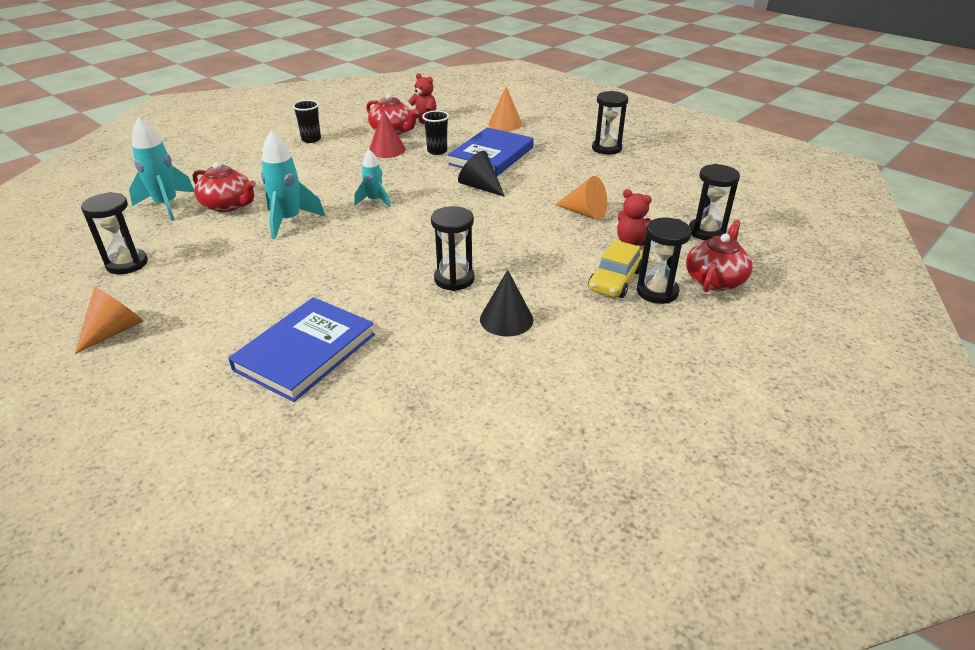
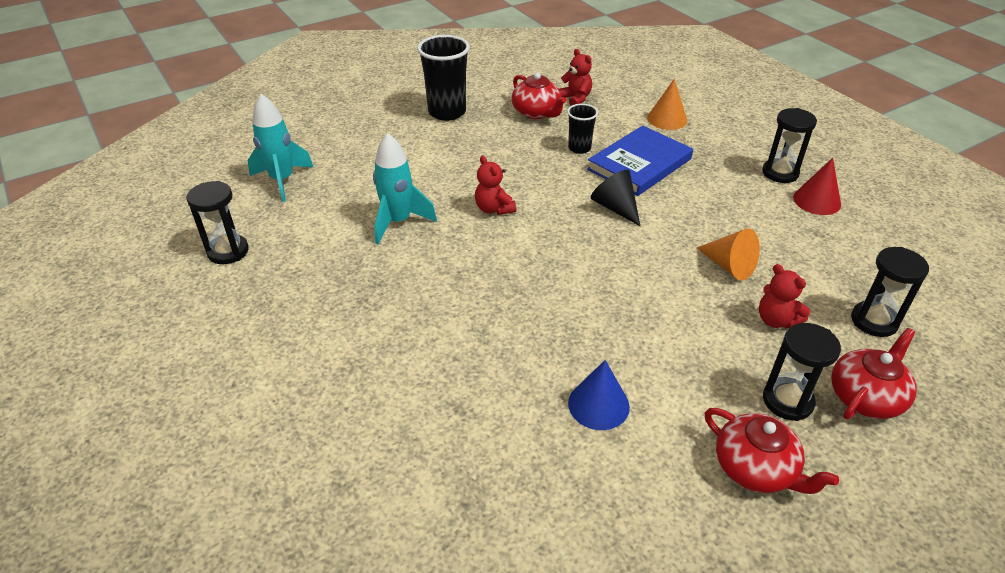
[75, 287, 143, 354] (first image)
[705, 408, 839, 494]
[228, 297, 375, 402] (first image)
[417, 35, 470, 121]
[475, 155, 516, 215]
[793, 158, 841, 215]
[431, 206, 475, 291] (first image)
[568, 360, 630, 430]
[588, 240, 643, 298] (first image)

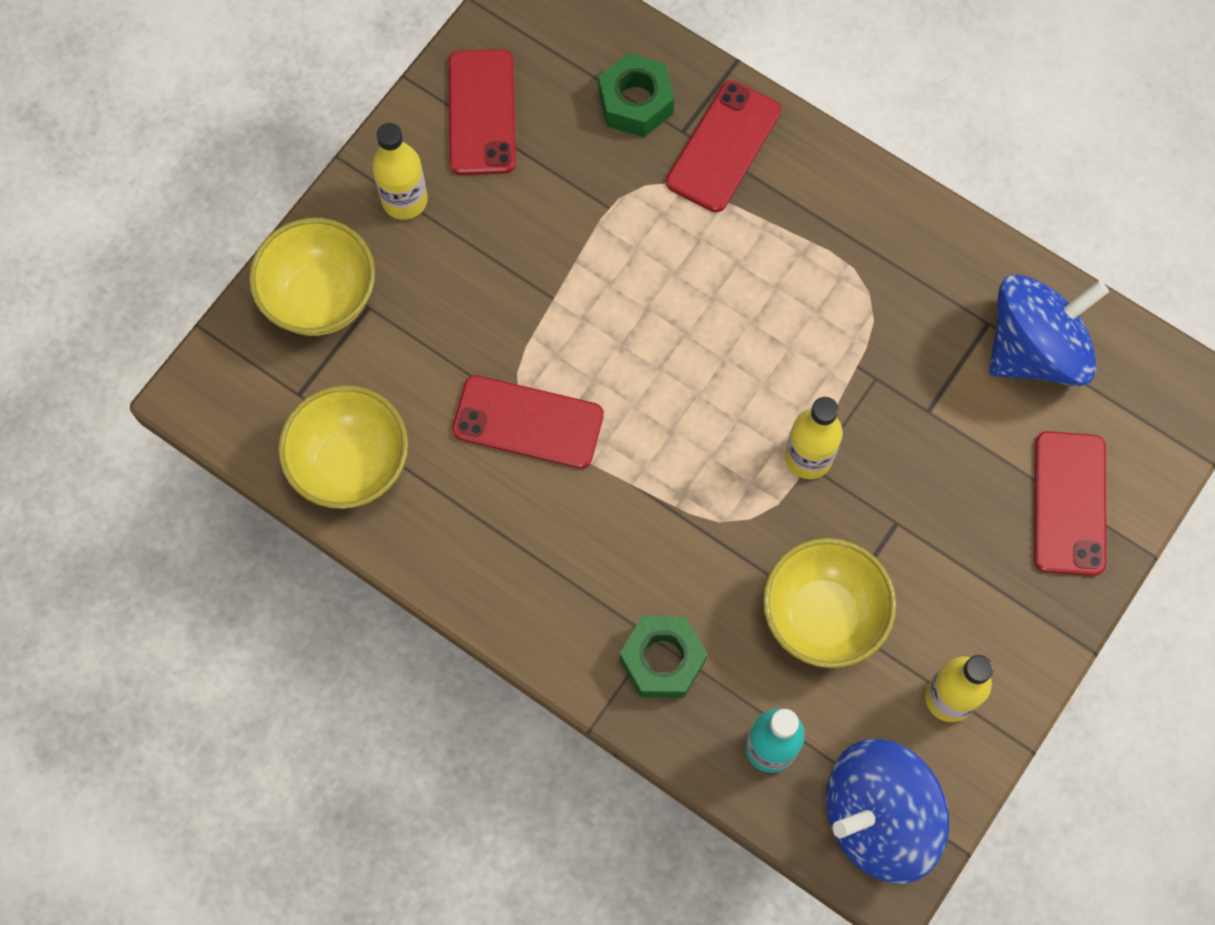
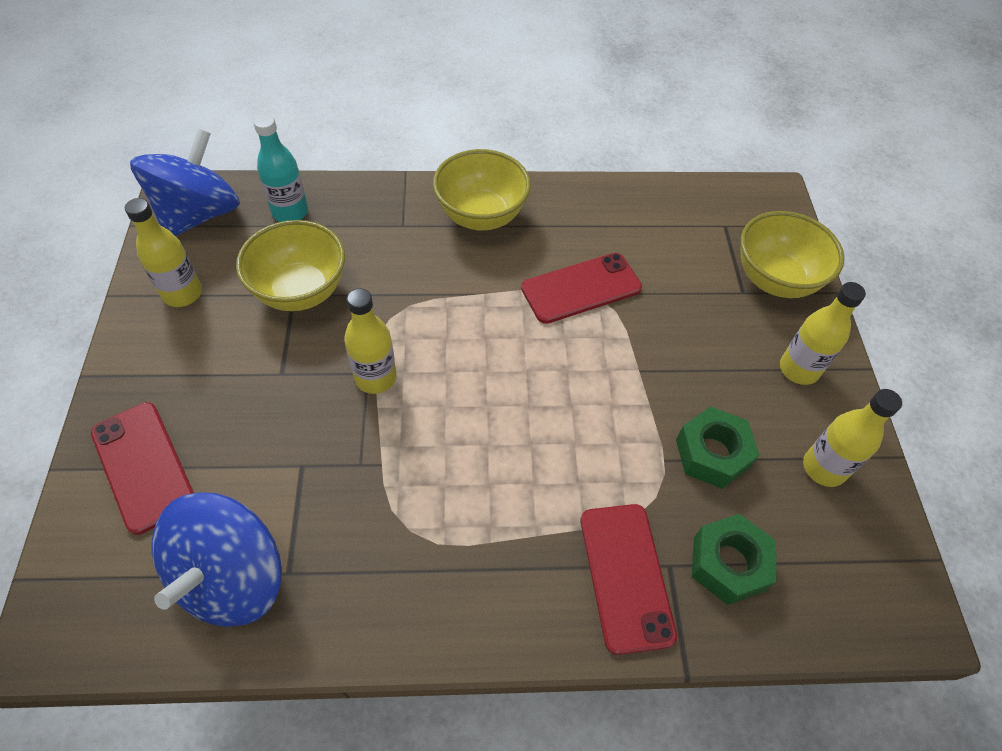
[433, 149, 531, 230]
[803, 389, 902, 487]
[676, 406, 759, 489]

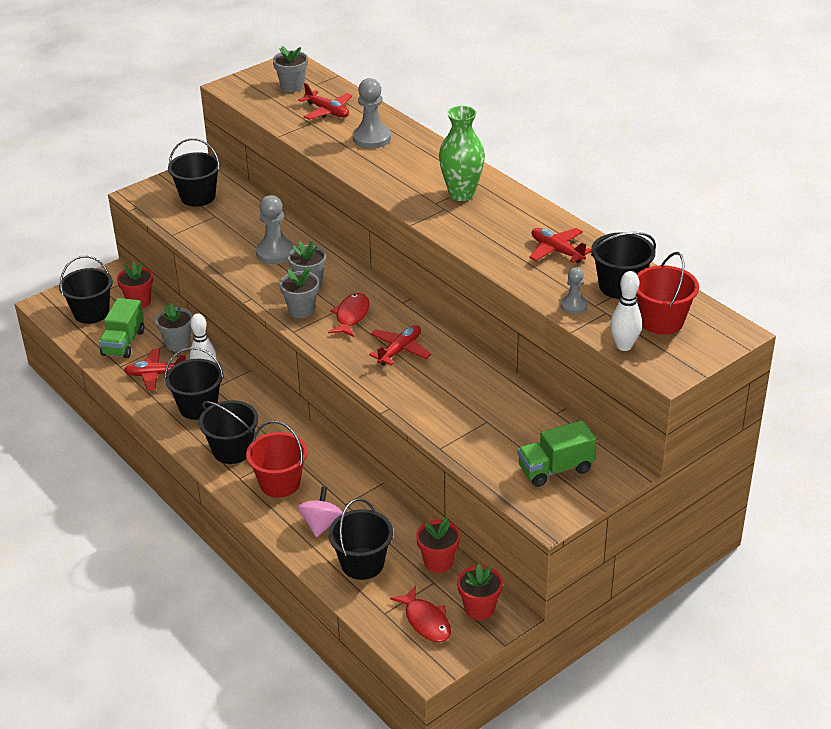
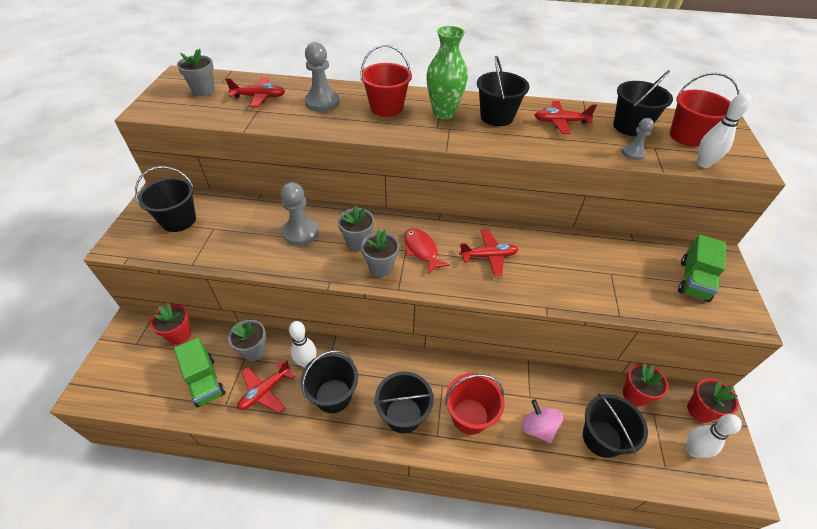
[477, 56, 529, 126]
[459, 230, 519, 276]
[686, 414, 742, 458]
[360, 45, 412, 117]

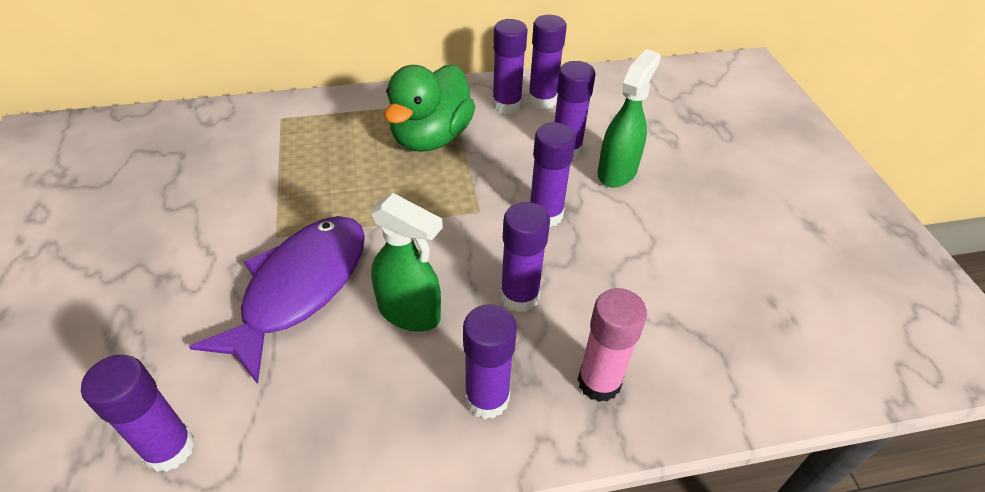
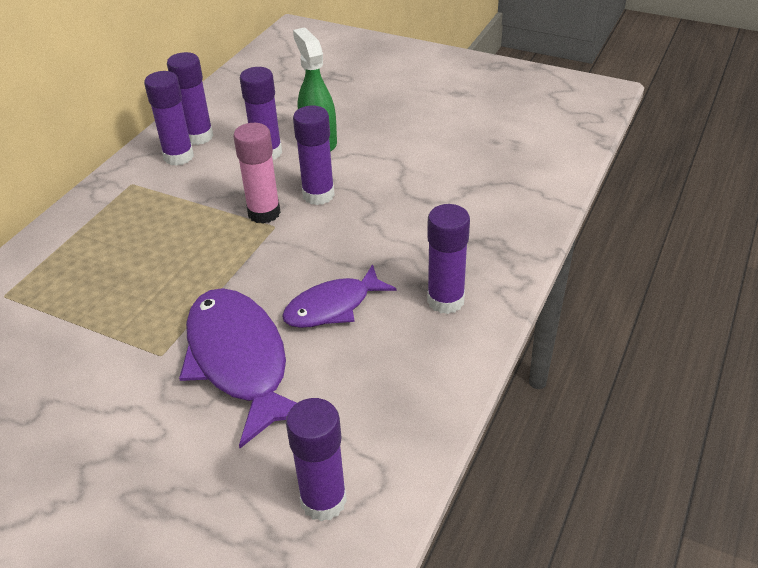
[282, 264, 396, 328]
[384, 64, 475, 152] (first image)
[500, 202, 550, 312] (first image)
[233, 123, 281, 224]

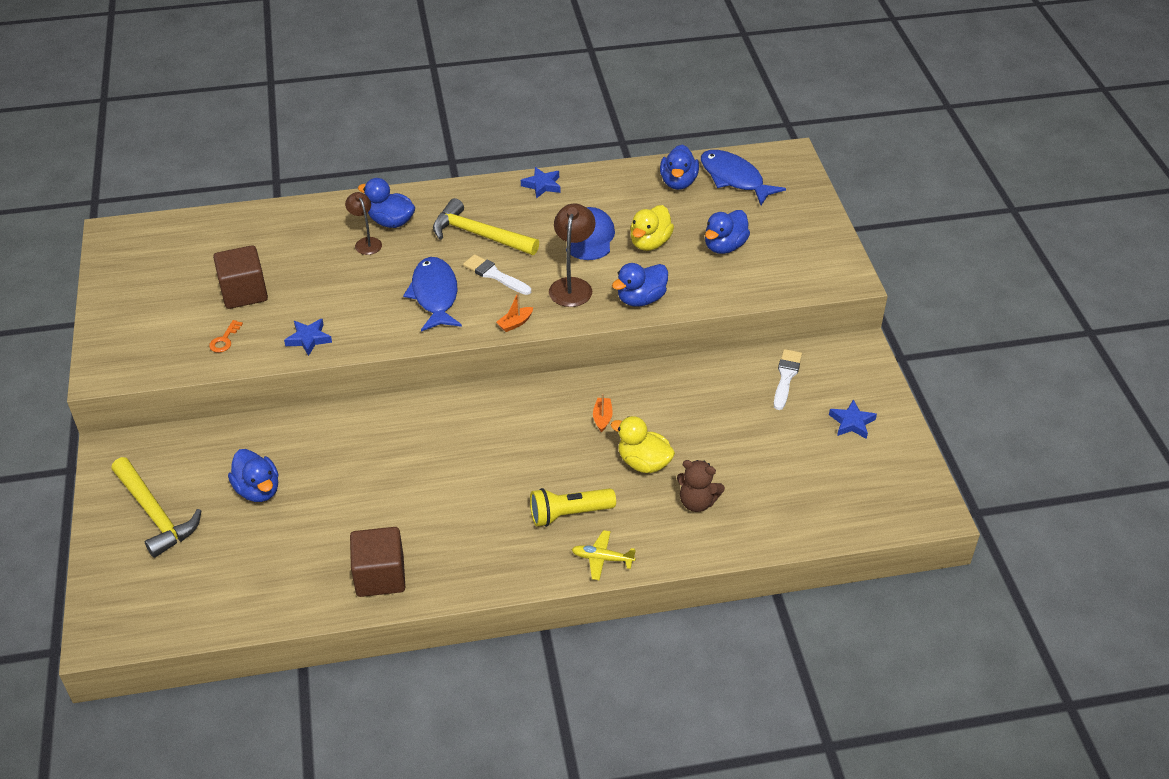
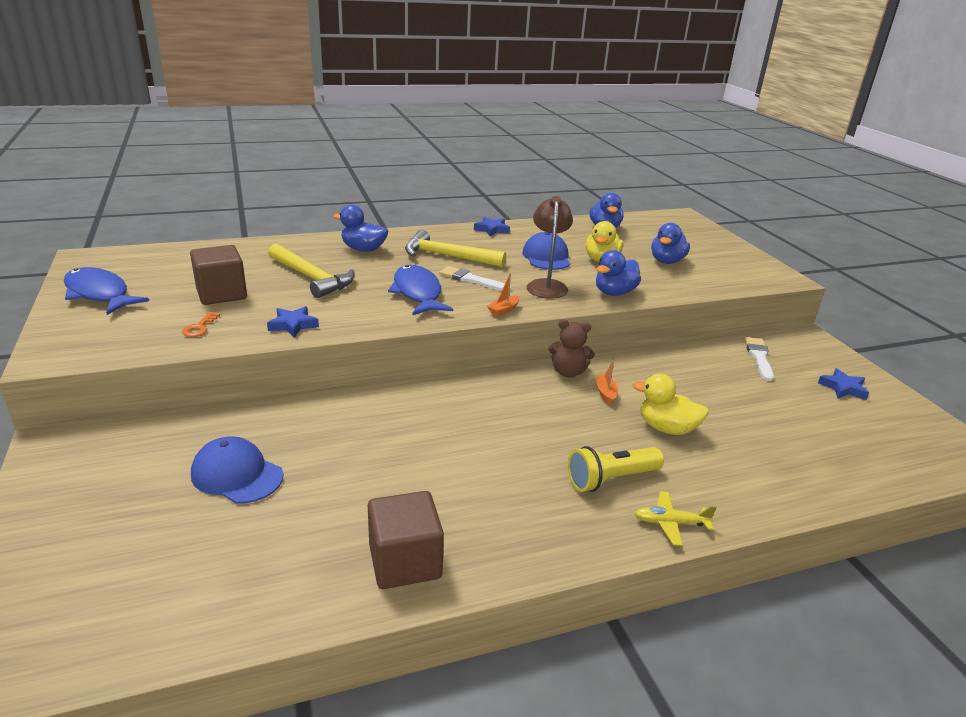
[268, 243, 355, 298]
[191, 436, 283, 504]
[345, 192, 382, 255] (first image)
[548, 319, 595, 377]
[64, 267, 149, 315]

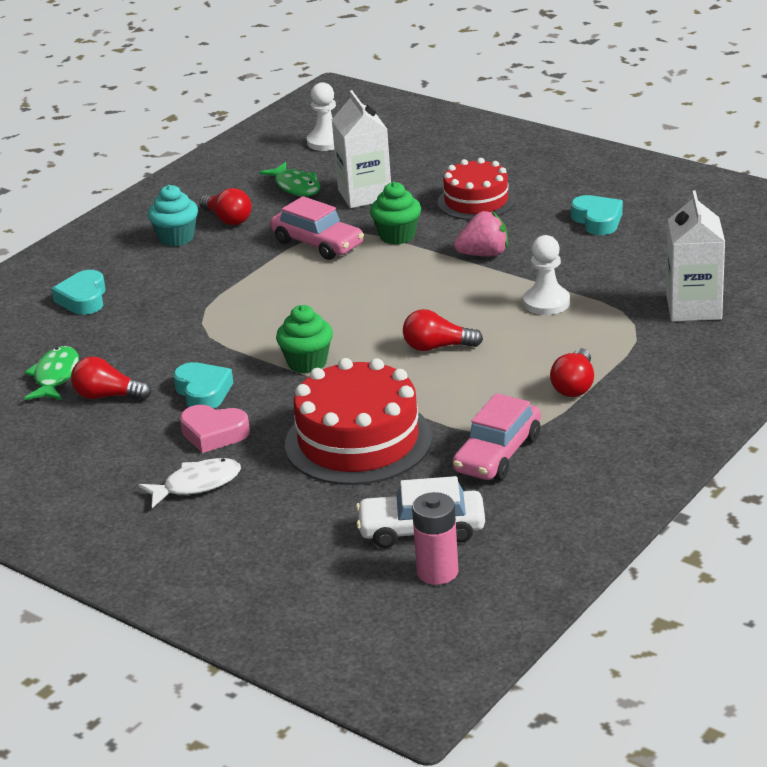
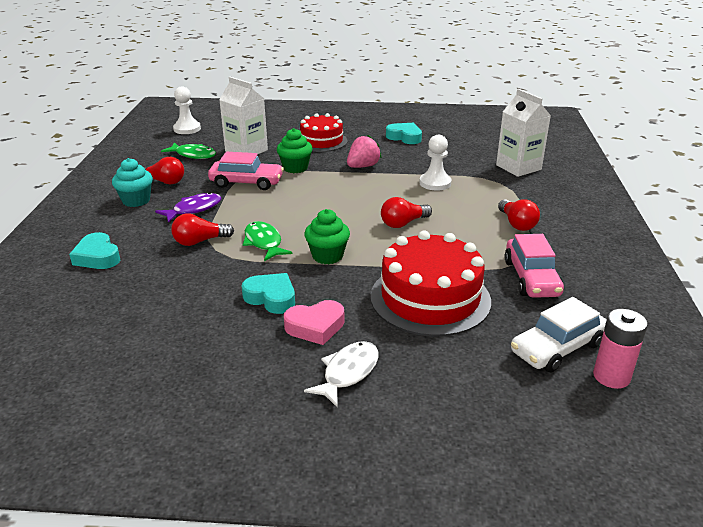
[243, 221, 293, 261]
[171, 213, 234, 246]
[155, 192, 221, 223]

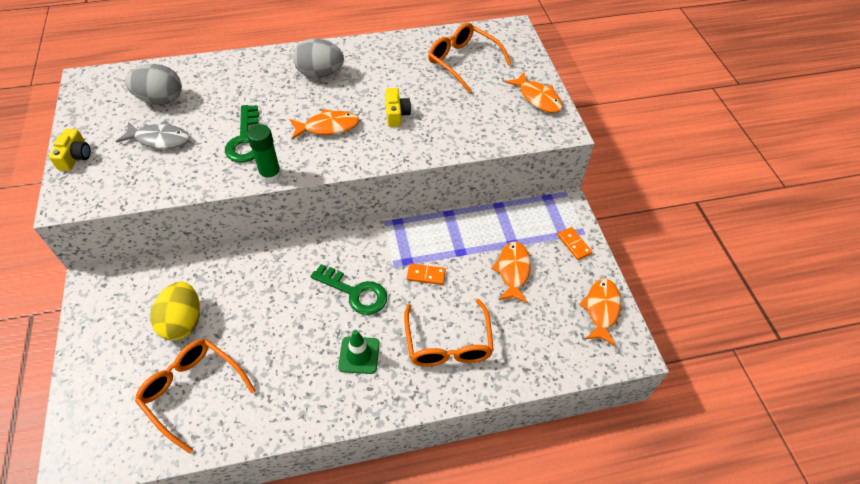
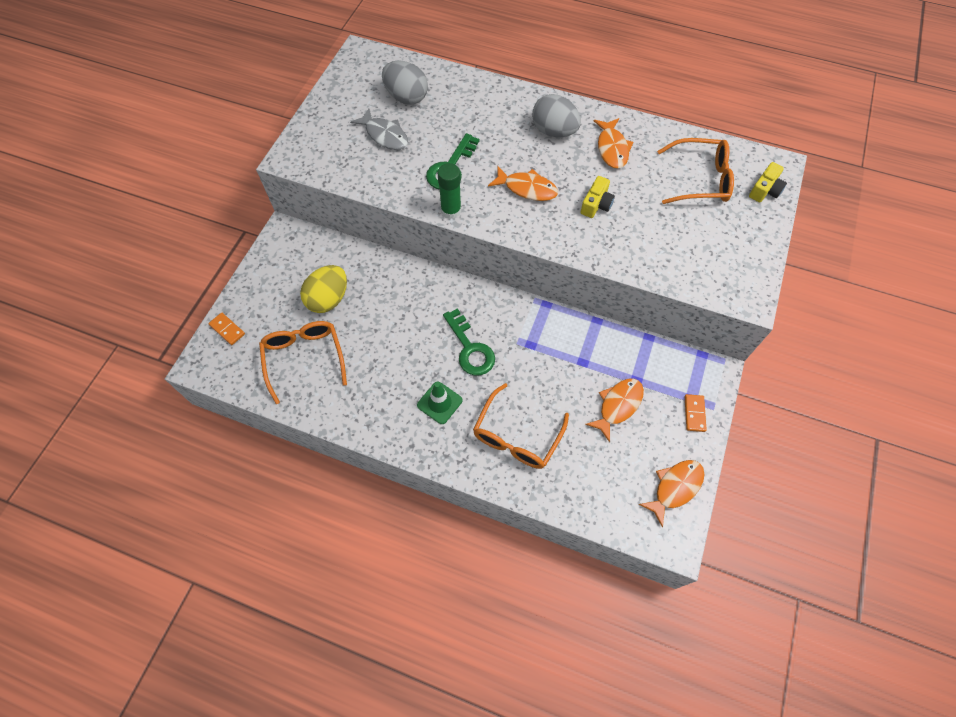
[749, 162, 787, 203]
[208, 313, 245, 345]
[657, 138, 734, 204]
[594, 118, 634, 169]

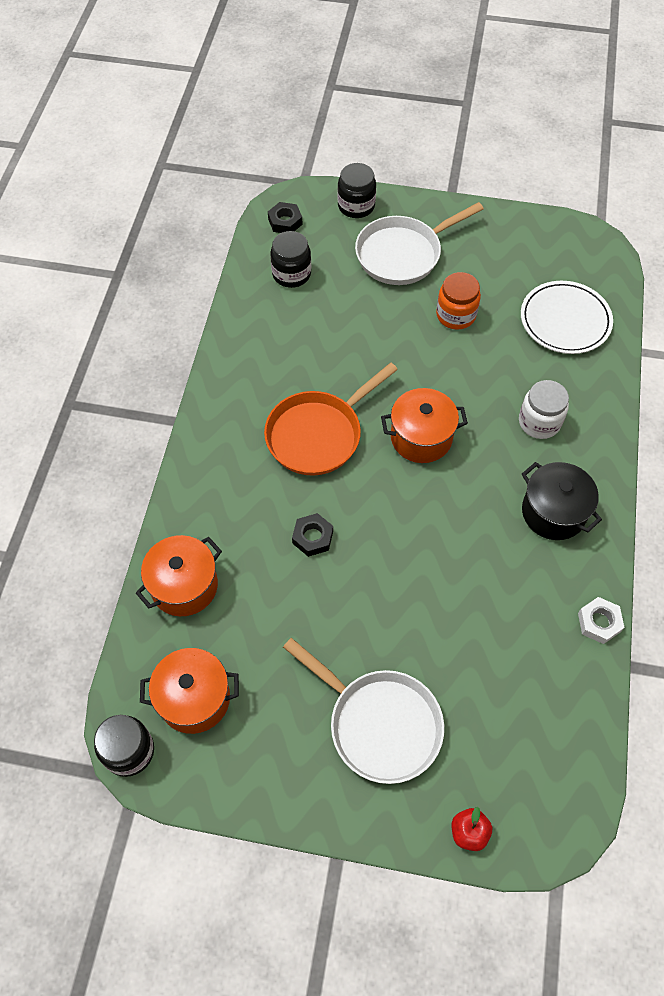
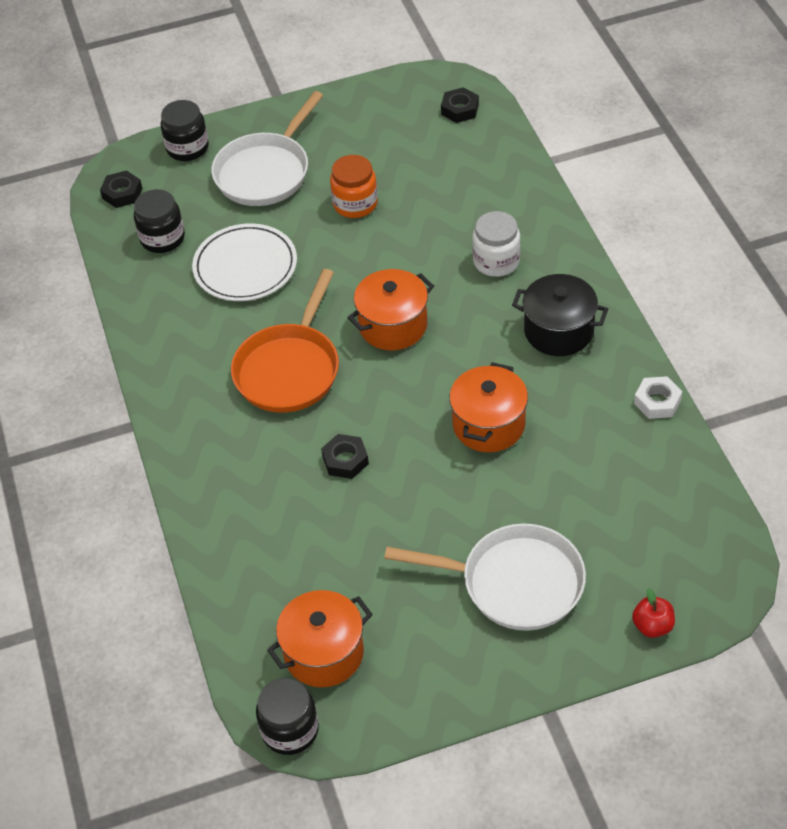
[449, 362, 528, 452]
[192, 223, 297, 301]
[441, 87, 479, 123]

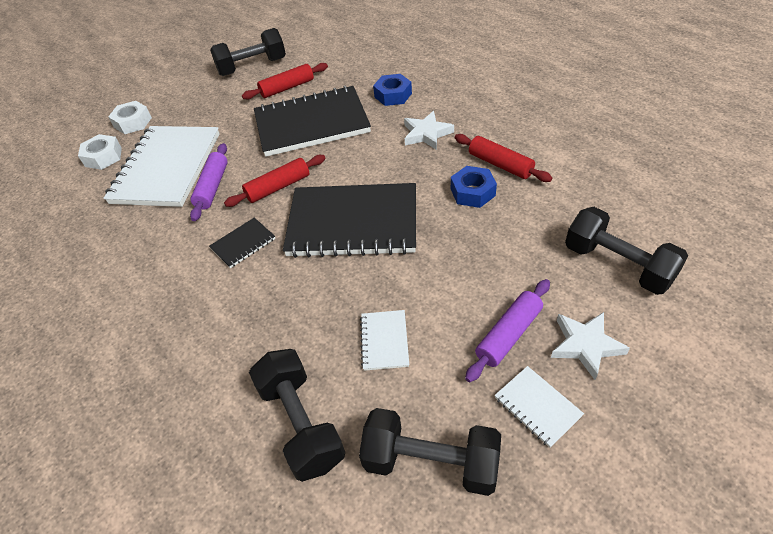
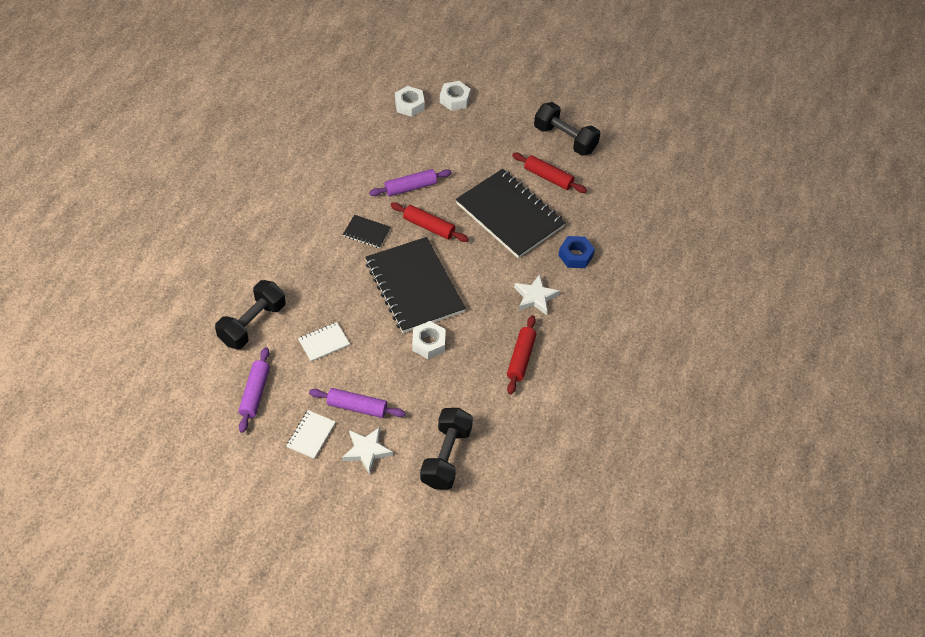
[104, 126, 220, 207] (first image)
[238, 347, 270, 433]
[451, 166, 497, 208] (first image)
[412, 321, 446, 359]

